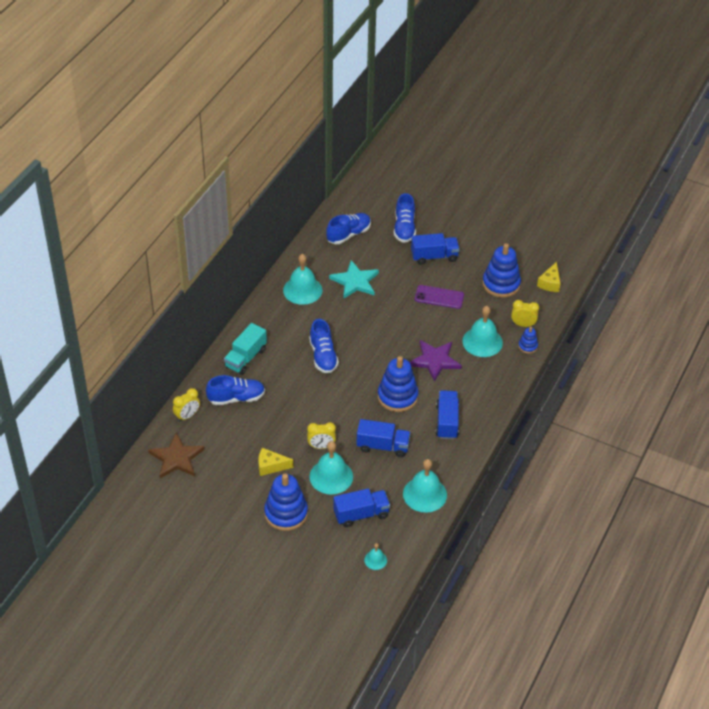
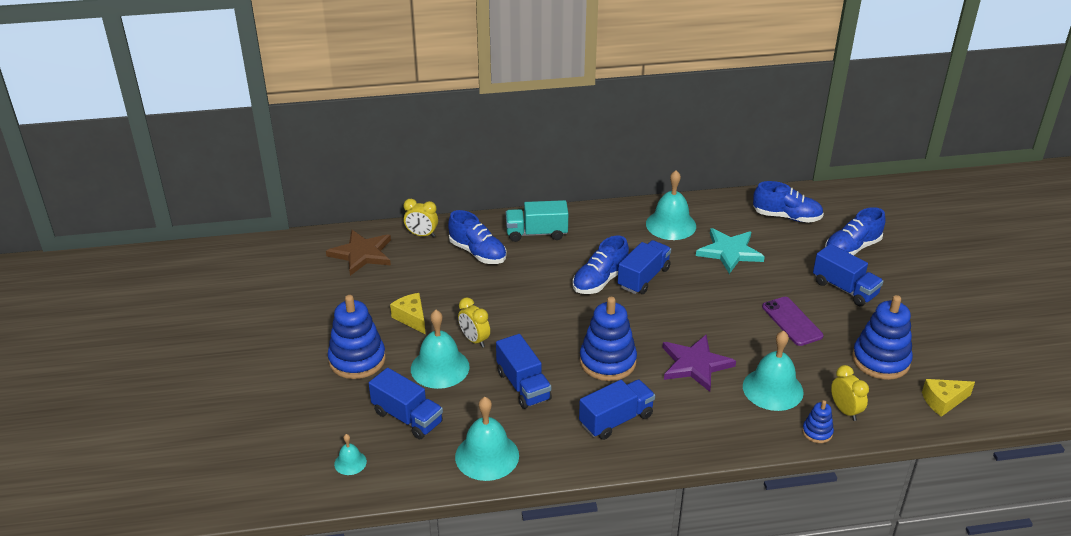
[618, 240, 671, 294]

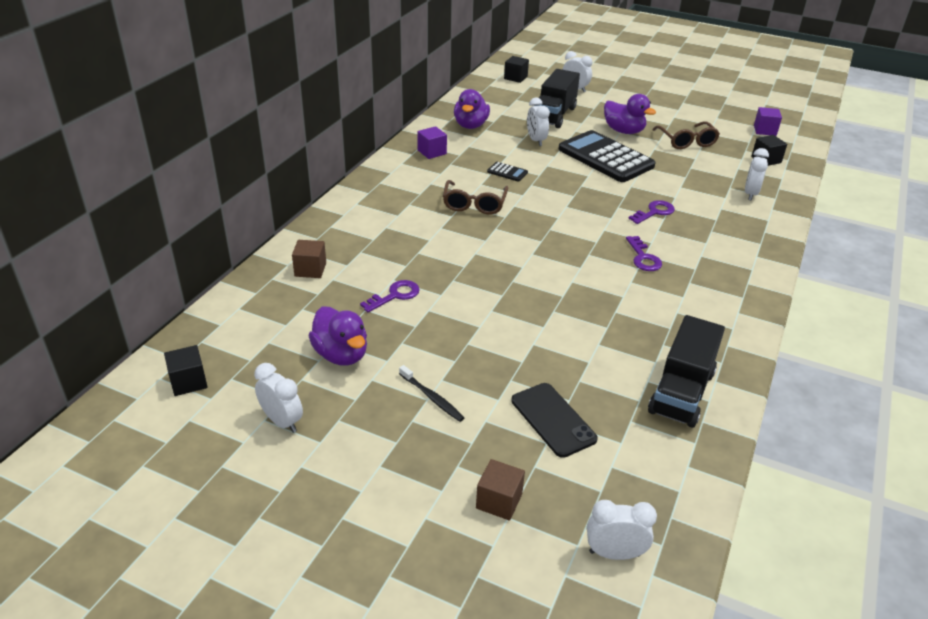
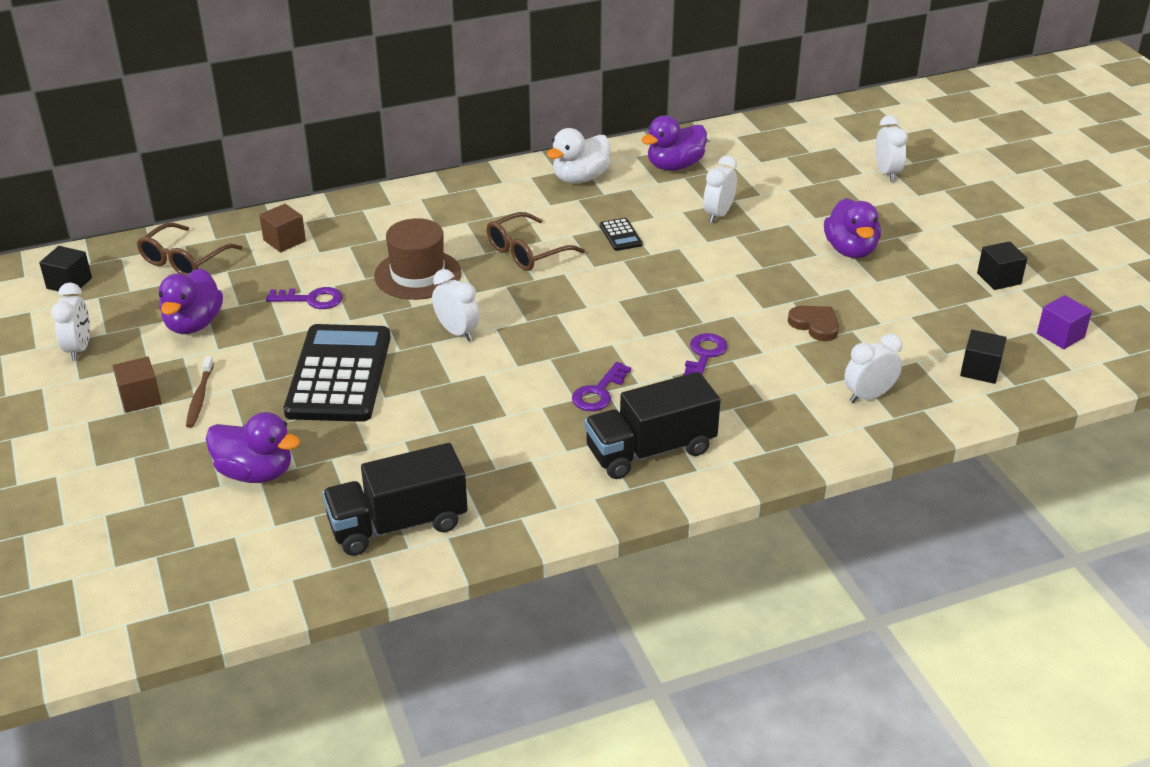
[186, 356, 214, 428]
[547, 128, 611, 183]
[113, 357, 161, 413]
[977, 241, 1028, 290]
[206, 412, 300, 483]
[584, 372, 721, 479]
[284, 324, 391, 422]
[432, 269, 480, 341]
[683, 333, 728, 376]
[137, 222, 243, 276]
[374, 218, 461, 300]
[788, 306, 839, 341]

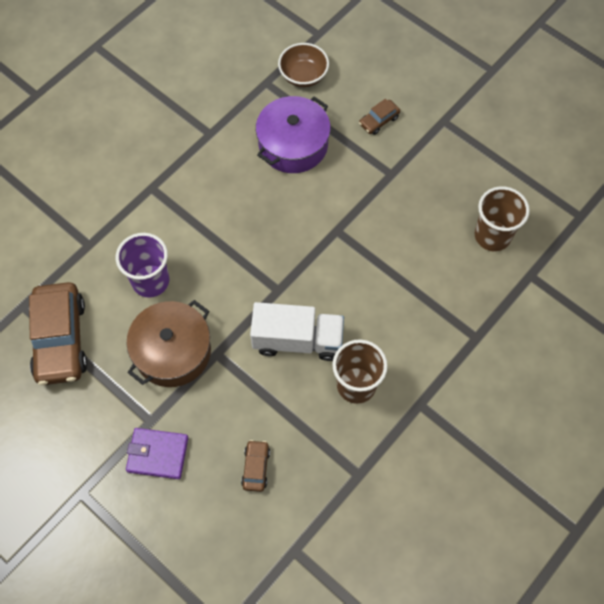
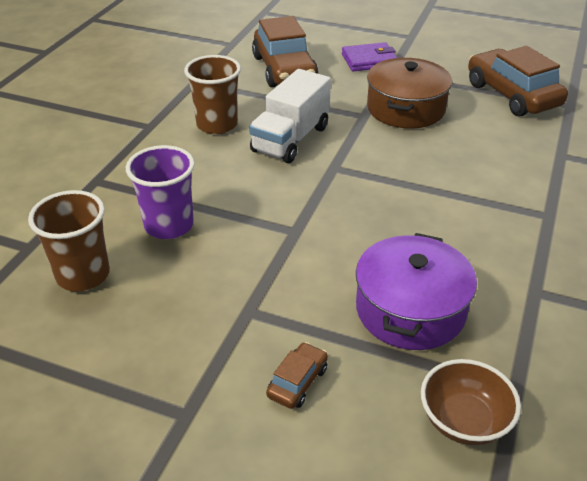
[126, 145, 195, 239]
[252, 16, 318, 87]
[249, 69, 331, 163]

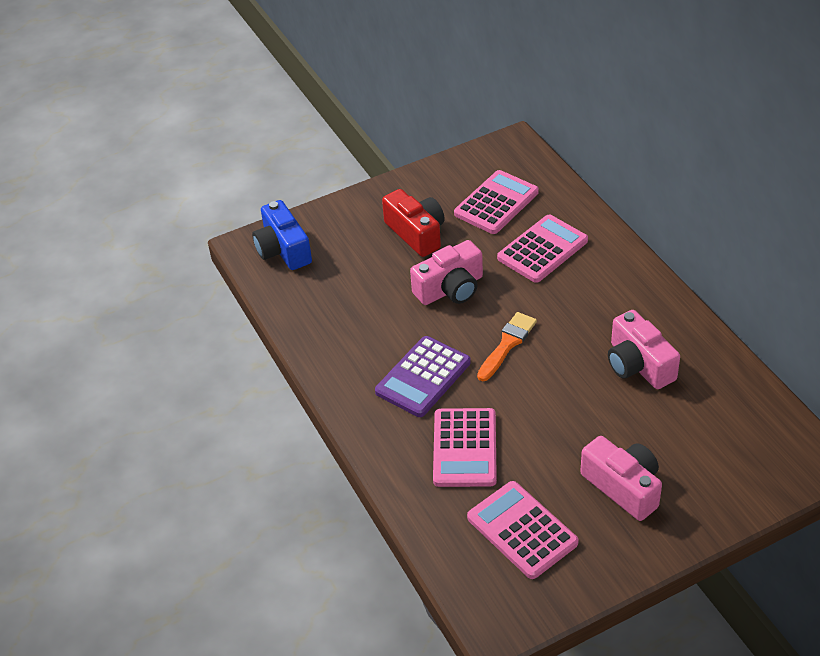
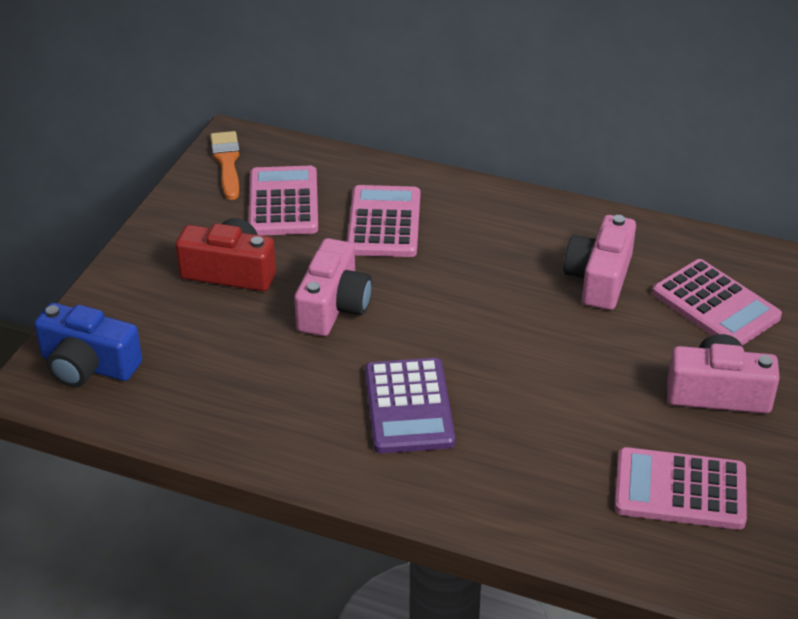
[652, 259, 782, 346]
[210, 131, 240, 200]
[564, 215, 636, 310]

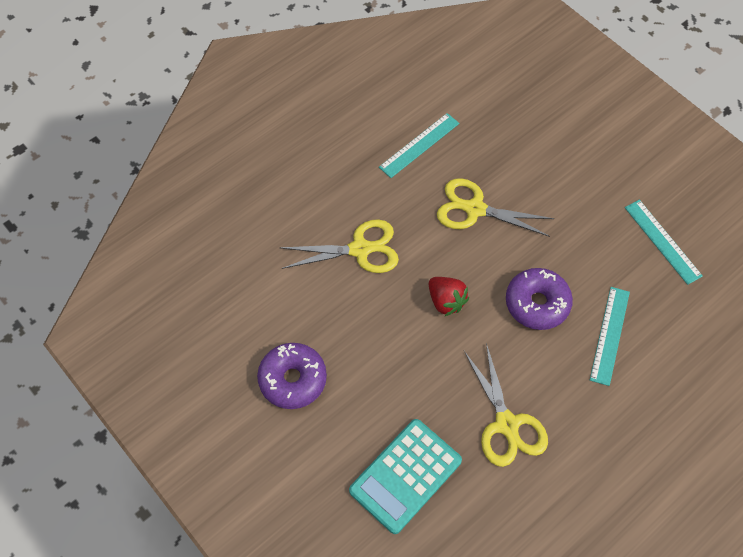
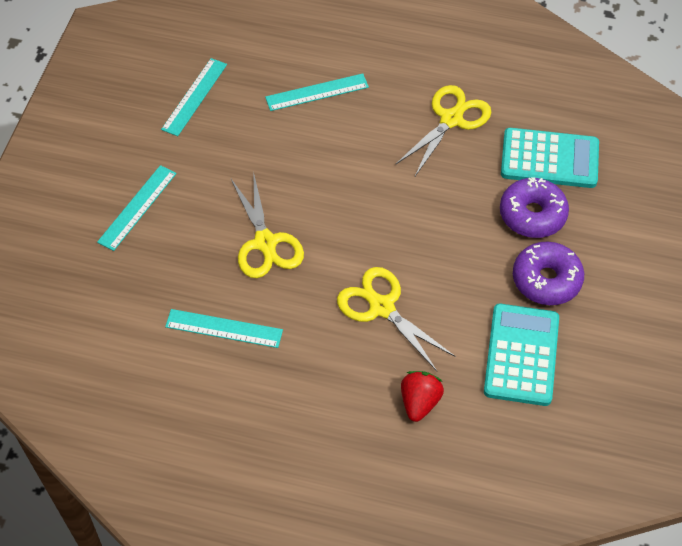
[401, 371, 444, 422]
[500, 177, 569, 238]
[97, 165, 176, 251]
[484, 304, 559, 406]

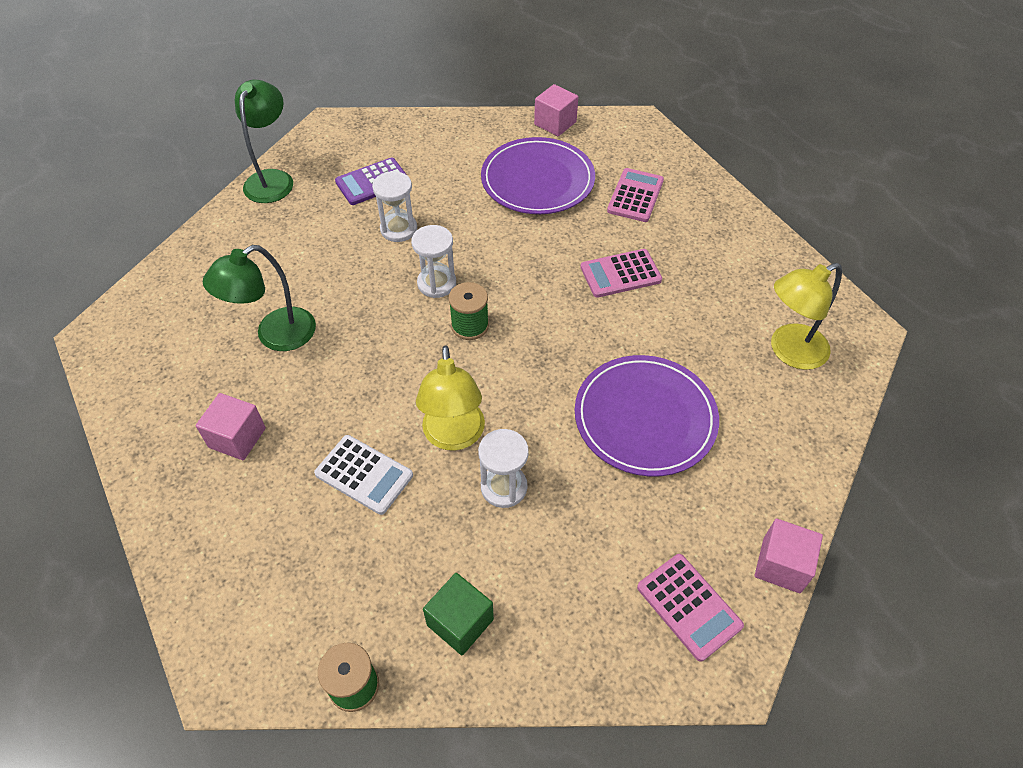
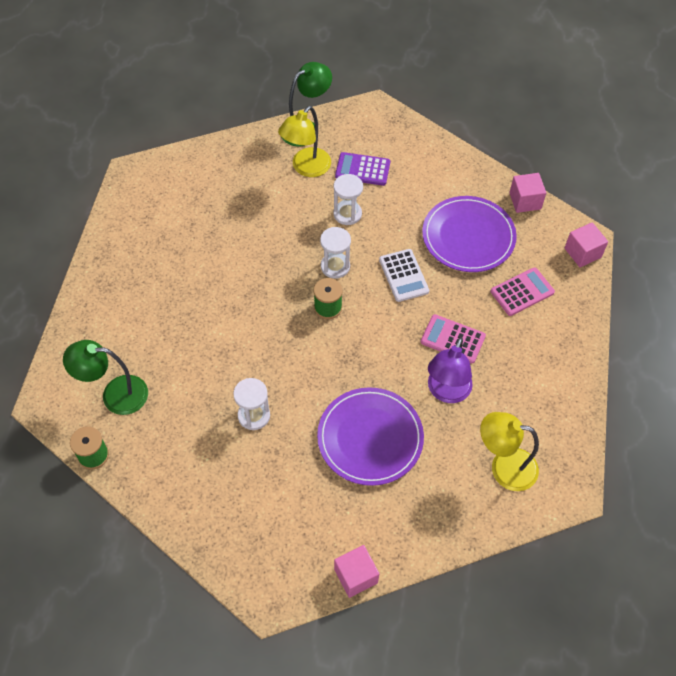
[565, 222, 608, 267]
[63, 340, 148, 415]
[379, 249, 429, 302]
[278, 106, 331, 177]
[423, 573, 494, 655] (first image)
[637, 554, 744, 662] (first image)
[428, 337, 473, 403]

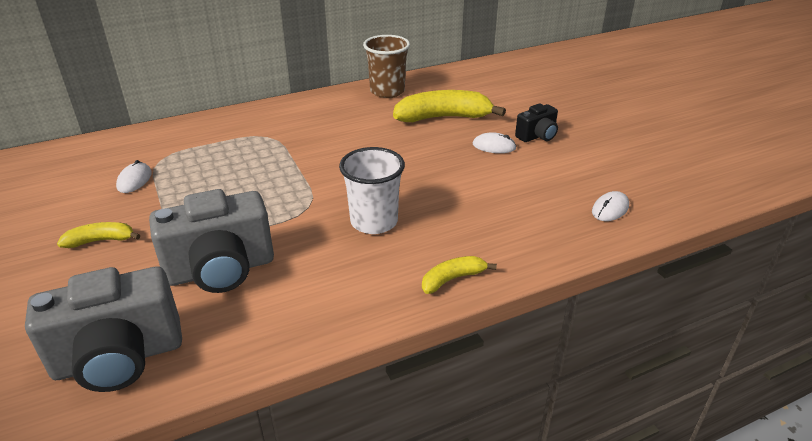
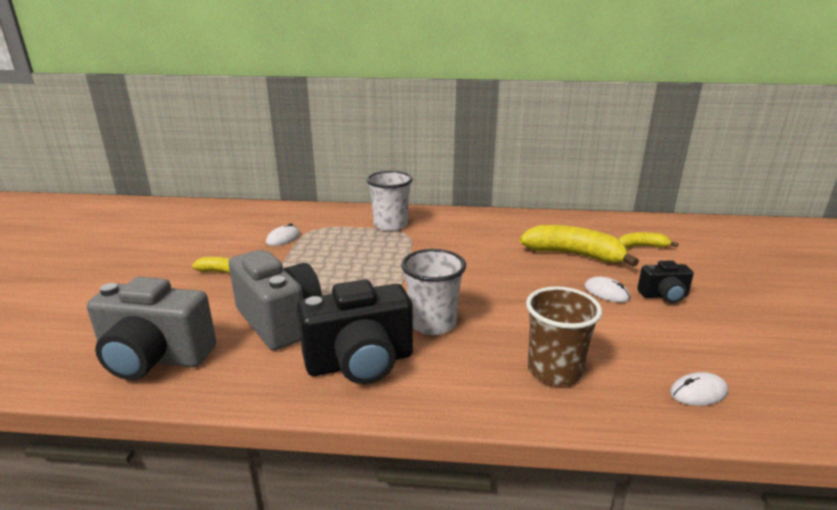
[228, 250, 322, 350]
[526, 286, 602, 386]
[618, 232, 678, 248]
[297, 279, 413, 384]
[367, 171, 413, 231]

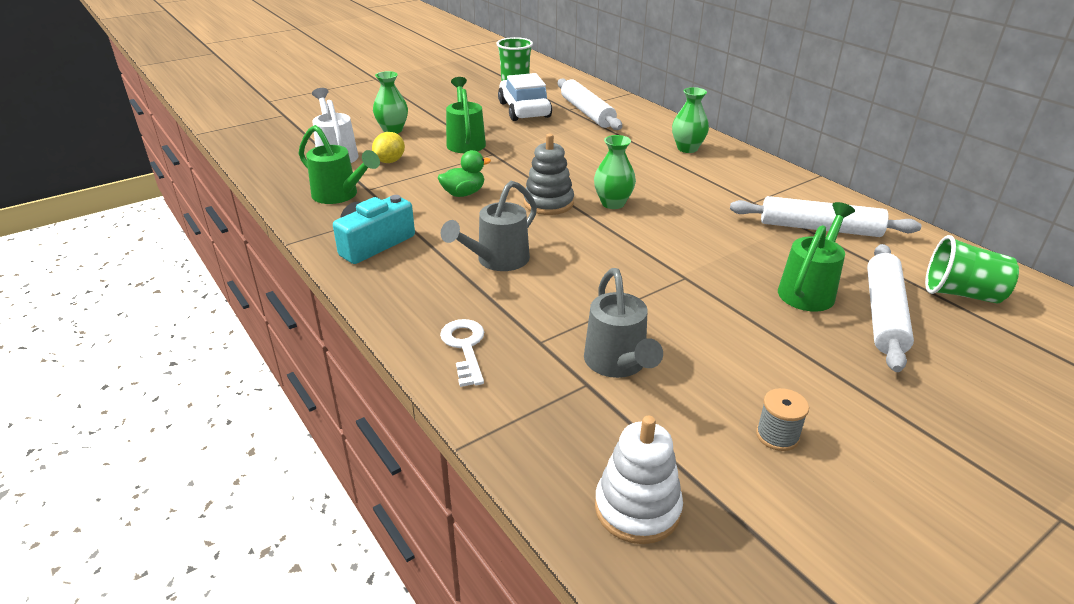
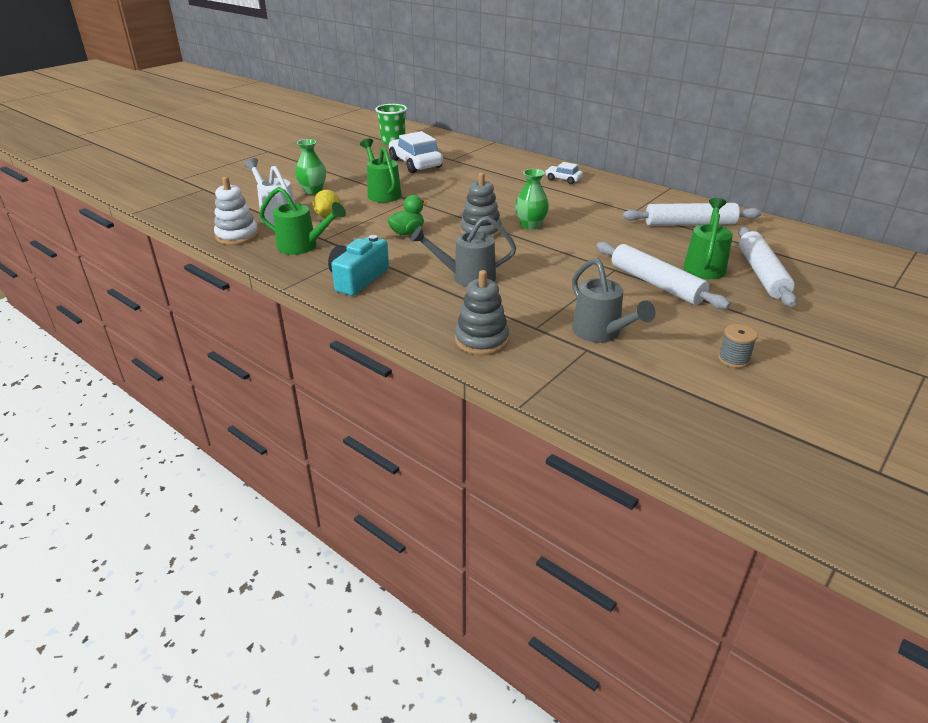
[455, 270, 509, 355]
[410, 216, 516, 287]
[596, 242, 730, 309]
[214, 177, 259, 245]
[545, 162, 583, 184]
[925, 235, 1019, 304] (first image)

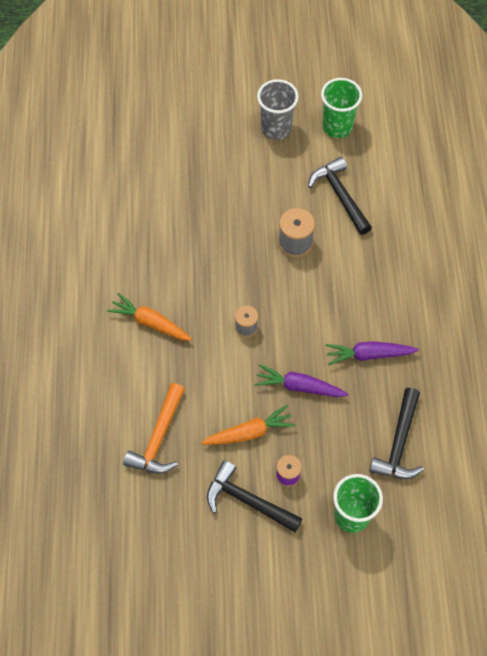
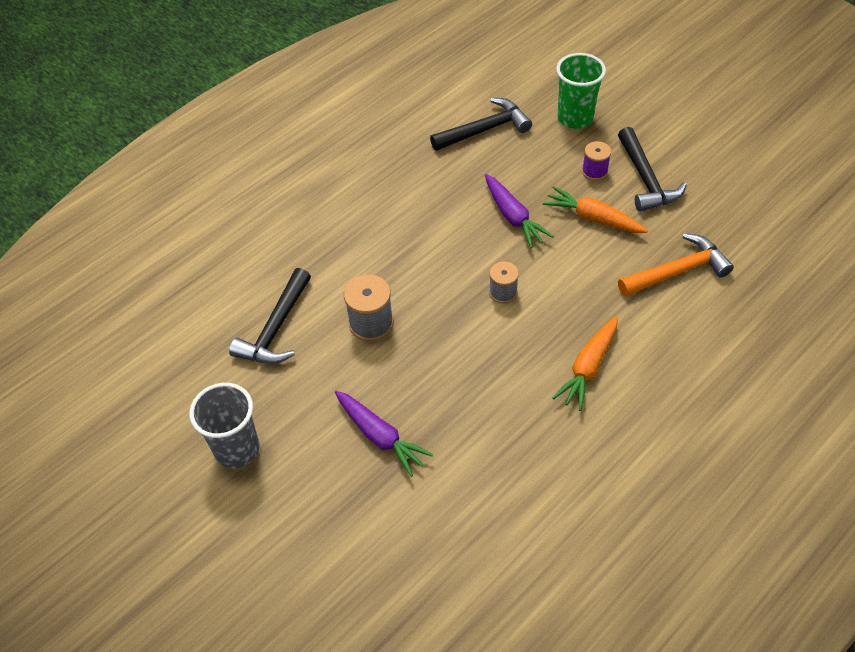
[552, 316, 618, 411]
[321, 78, 362, 138] (first image)
[335, 391, 434, 477]

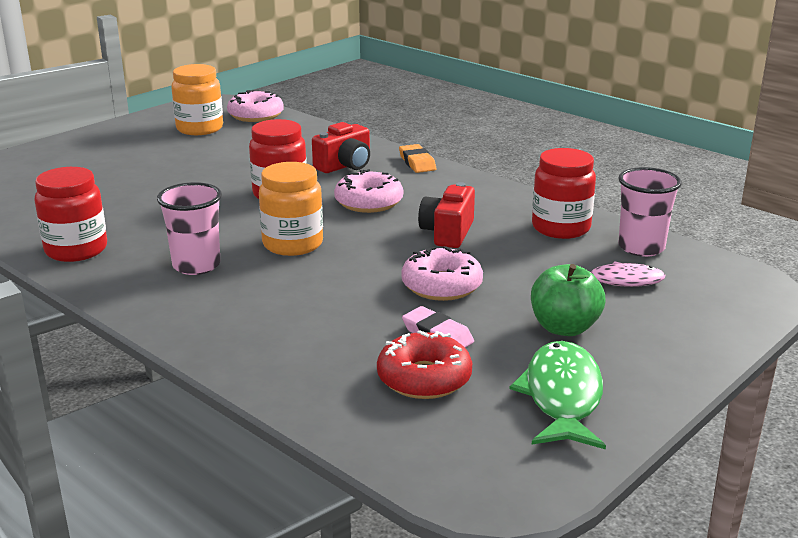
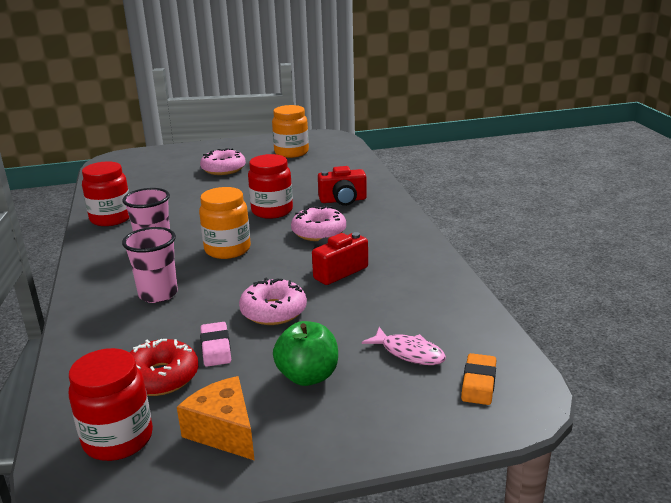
[200, 148, 246, 175]
[461, 353, 496, 405]
[177, 376, 255, 461]
[69, 348, 153, 461]
[122, 227, 178, 303]

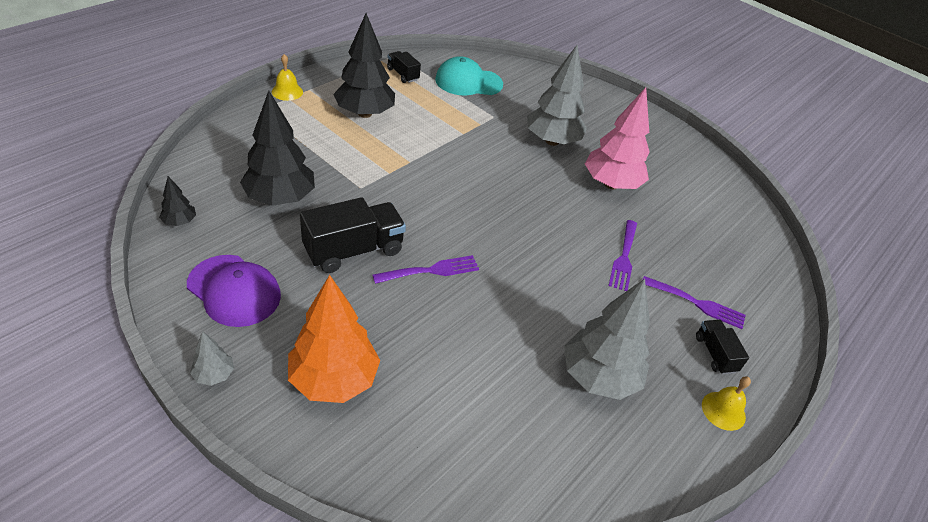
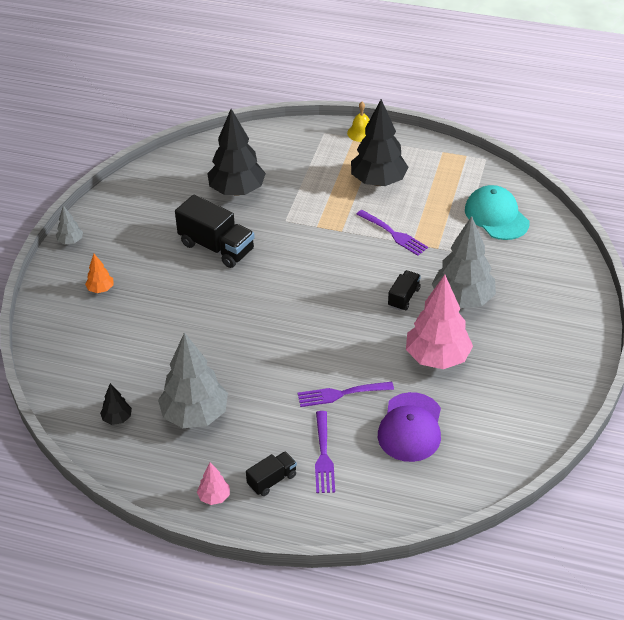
[100, 383, 132, 425]
[378, 392, 441, 462]
[85, 254, 113, 293]
[356, 210, 428, 256]
[388, 270, 421, 311]
[197, 462, 230, 505]

